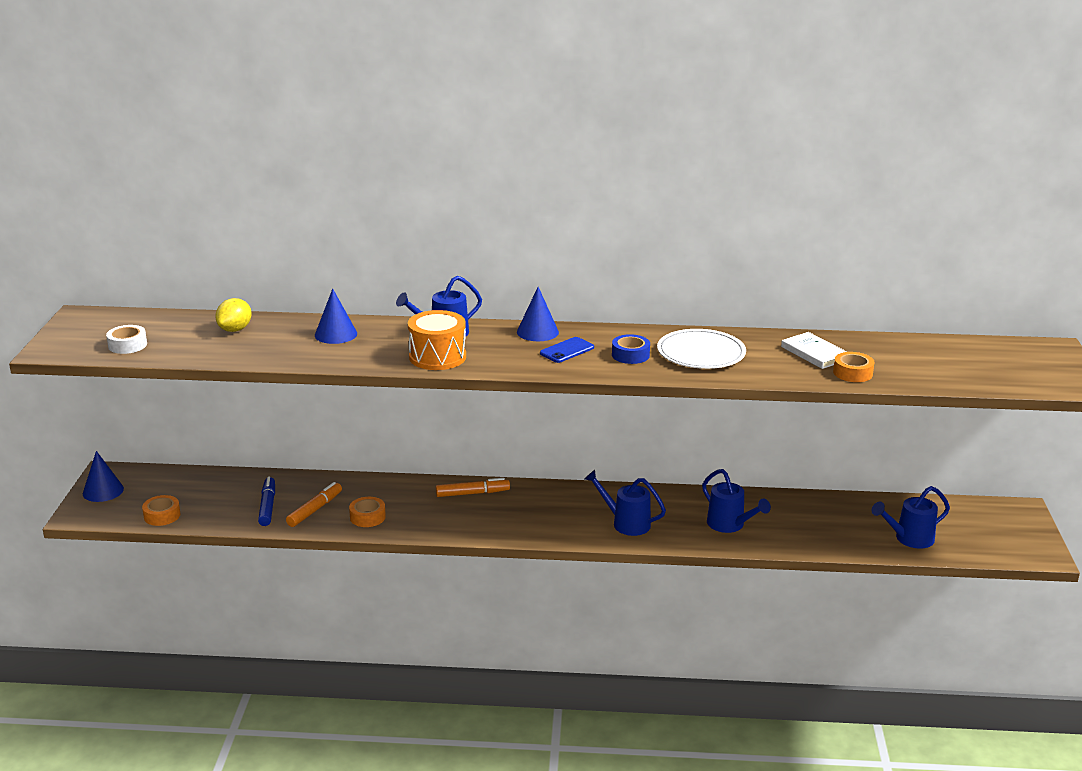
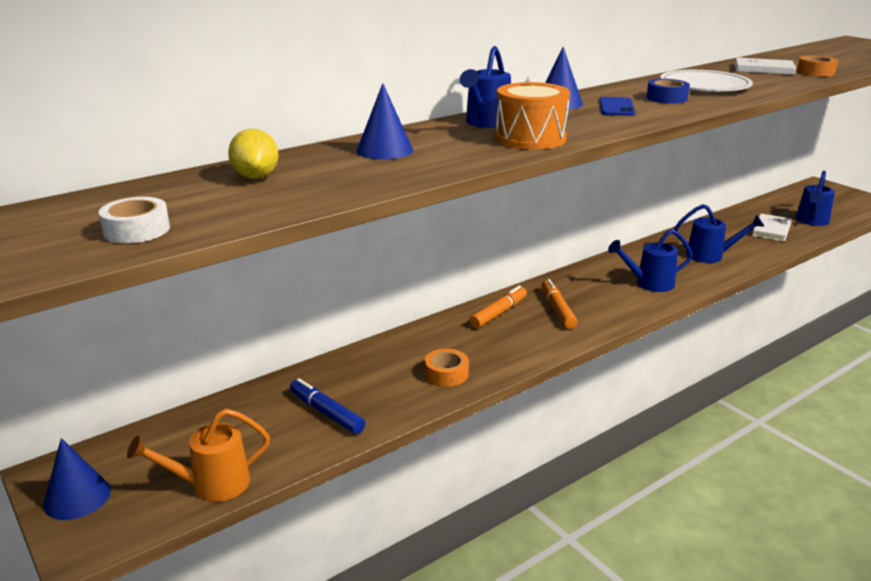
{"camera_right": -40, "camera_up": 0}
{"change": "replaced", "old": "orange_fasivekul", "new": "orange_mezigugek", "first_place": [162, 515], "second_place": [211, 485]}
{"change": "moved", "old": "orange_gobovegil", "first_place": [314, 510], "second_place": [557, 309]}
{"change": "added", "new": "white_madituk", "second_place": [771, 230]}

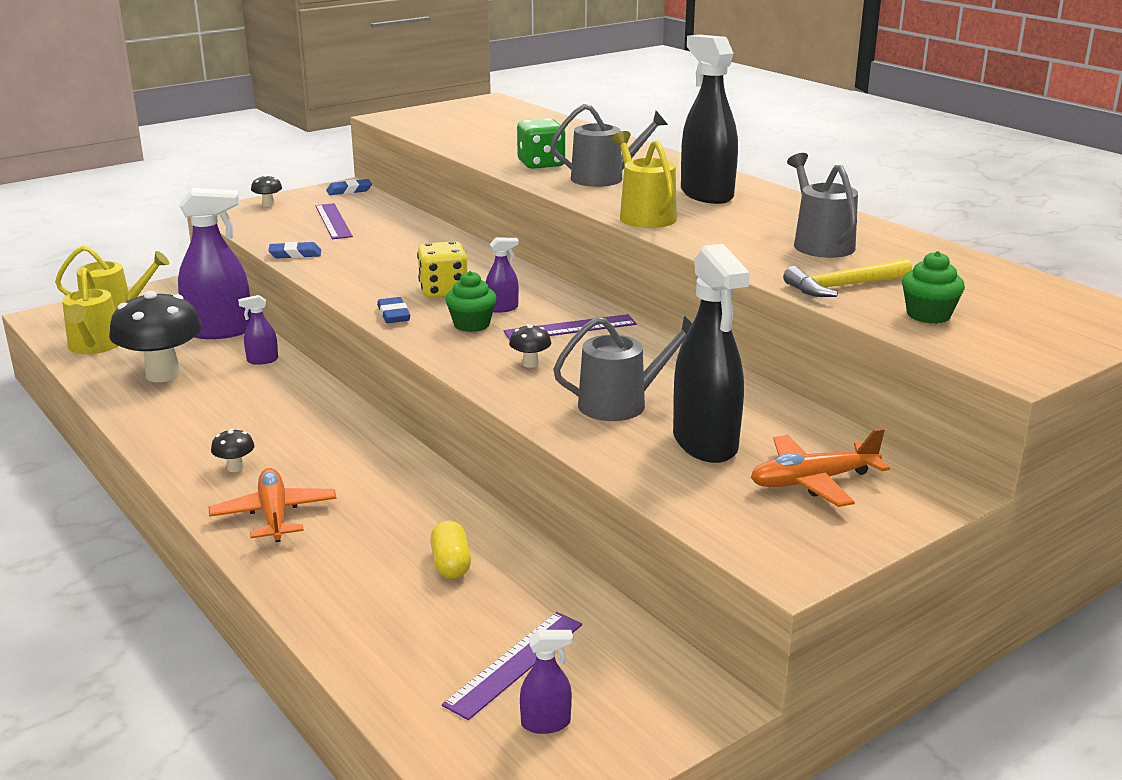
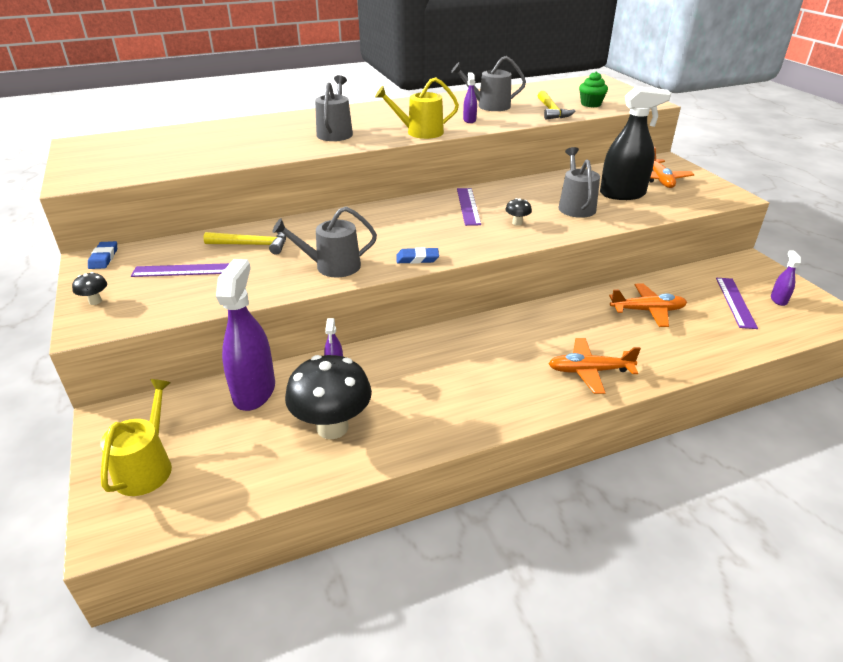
{"camera_right": -75, "camera_up": 10}
{"change": "added", "new": "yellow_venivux", "second_place": [252, 245]}
{"change": "added", "new": "grey_mezigugek", "second_place": [332, 266]}
{"change": "moved", "old": "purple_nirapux", "first_place": [502, 308], "second_place": [469, 120]}
{"change": "replaced", "old": "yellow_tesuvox", "new": "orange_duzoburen", "first_place": [451, 564], "second_place": [647, 311]}
{"change": "turned", "old": "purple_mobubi", "first_place": [515, 663], "second_place": [735, 302], "degrees": 45}
{"change": "removed", "old": "yellow_mezigugek", "first_place": [94, 346]}
{"change": "removed", "old": "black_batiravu", "first_place": [235, 468]}
{"change": "removed", "old": "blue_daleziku", "first_place": [295, 254]}
{"change": "removed", "old": "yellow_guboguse", "first_place": [443, 291]}
{"change": "removed", "old": "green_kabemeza", "first_place": [472, 324]}
{"change": "removed", "old": "green_guboguse", "first_place": [541, 164]}
{"change": "removed", "old": "black_nirapux", "first_place": [706, 194]}

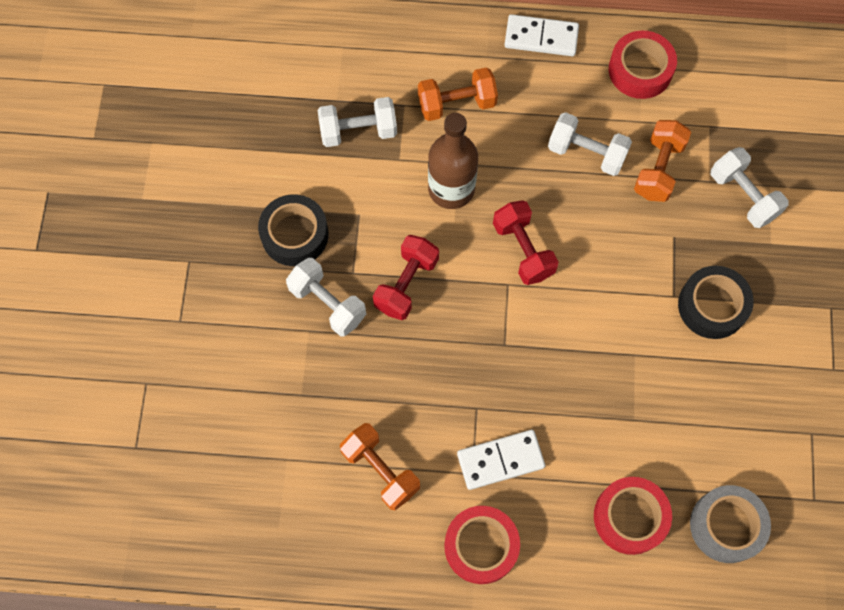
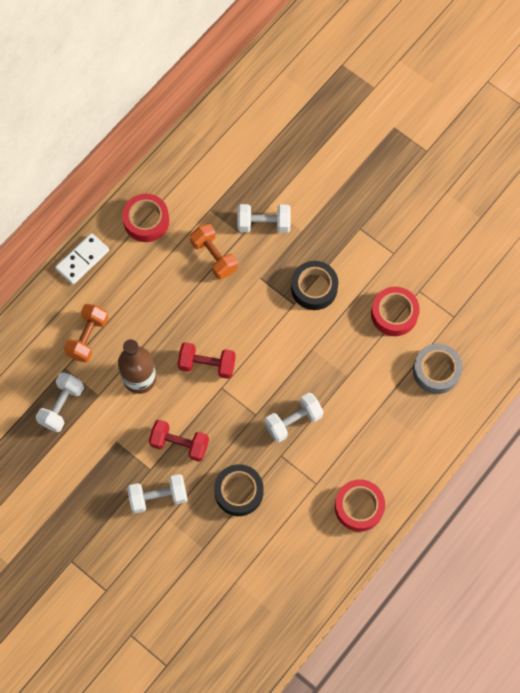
{"camera_right": -55, "camera_up": 0}
{"change": "turned", "old": "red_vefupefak", "first_place": [406, 284], "second_place": [179, 444], "degrees": -45}
{"change": "moved", "old": "black_fasivekul", "first_place": [295, 234], "second_place": [239, 492]}
{"change": "moved", "old": "white_vefupefak", "first_place": [586, 153], "second_place": [293, 421]}
{"change": "moved", "old": "red_fasivekul", "first_place": [630, 517], "second_place": [394, 314]}
{"change": "removed", "old": "orange_vefupefak", "first_place": [380, 470]}
{"change": "removed", "old": "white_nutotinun", "first_place": [500, 460]}

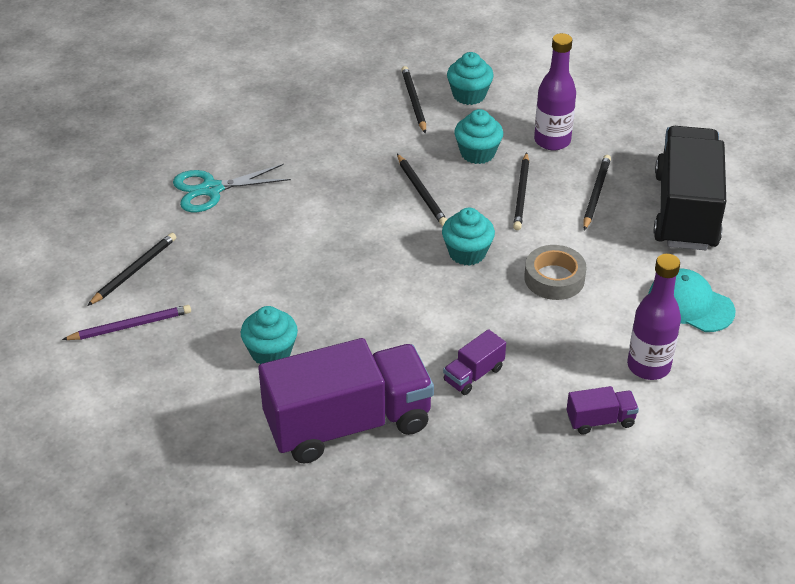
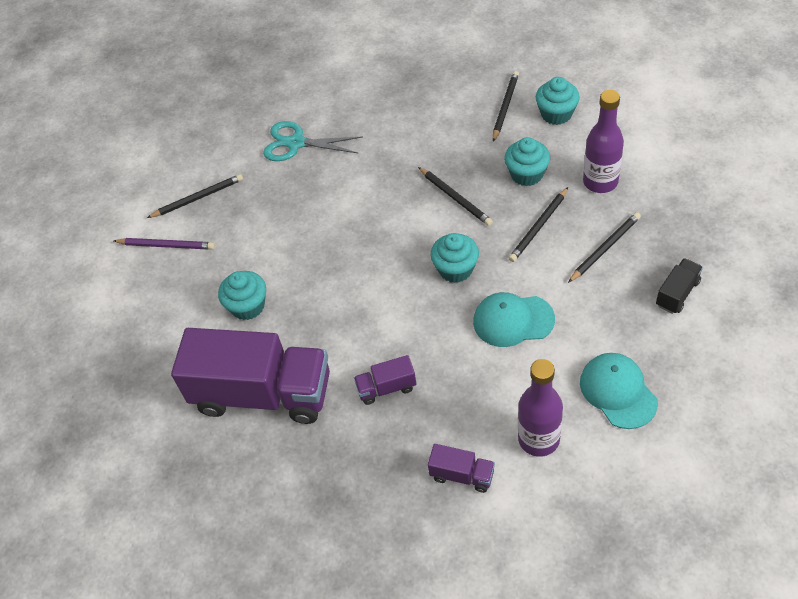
{"camera_right": 35, "camera_up": 10}
{"change": "turned", "old": "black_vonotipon", "first_place": [421, 192], "second_place": [455, 198], "degrees": -45}
{"change": "replaced", "old": "grey_fasivekul", "new": "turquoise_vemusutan", "first_place": [554, 278], "second_place": [513, 320]}
{"change": "resized", "old": "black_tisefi", "first_place": [685, 211], "second_place": [677, 293], "factor": 0.42}

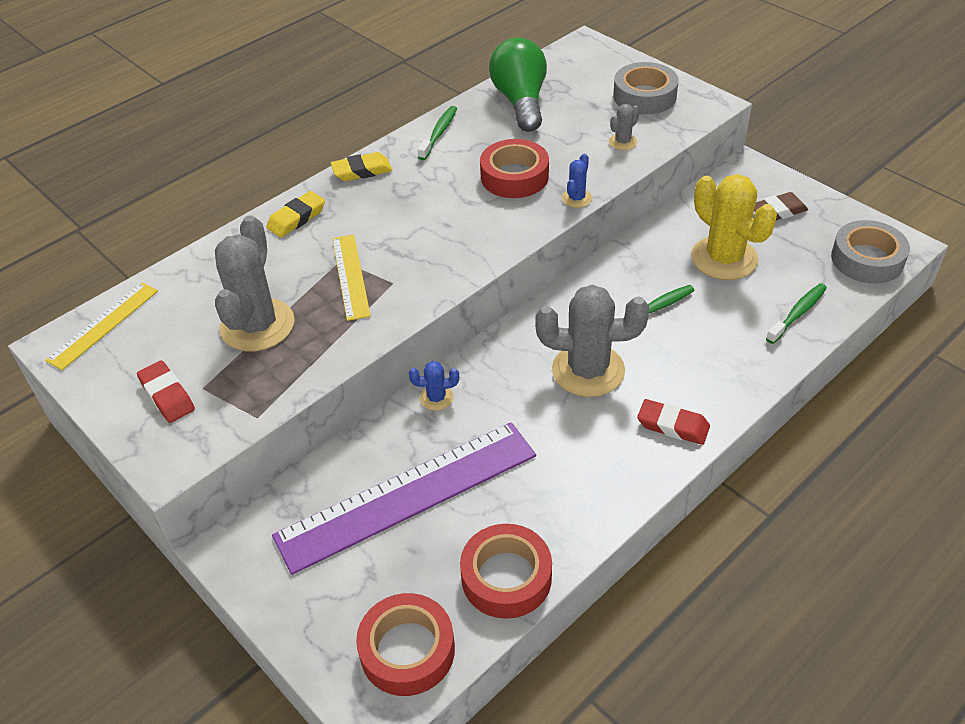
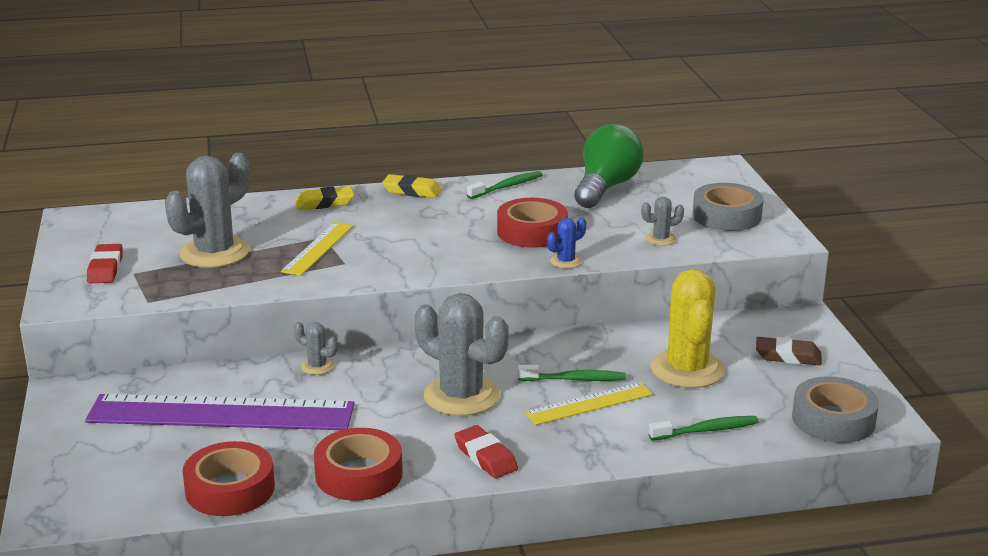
{"camera_right": 30, "camera_up": -20}
{"change": "recoloured", "old": "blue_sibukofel", "new": "grey_sibukofel", "first_place": [436, 398], "second_place": [317, 366]}
{"change": "moved", "old": "red_fasivekul", "first_place": [407, 650], "second_place": [359, 474]}
{"change": "moved", "old": "yellow_mobubi", "first_place": [103, 325], "second_place": [589, 404]}

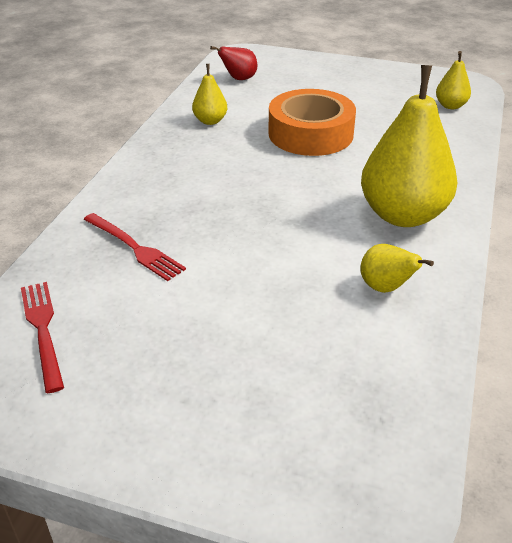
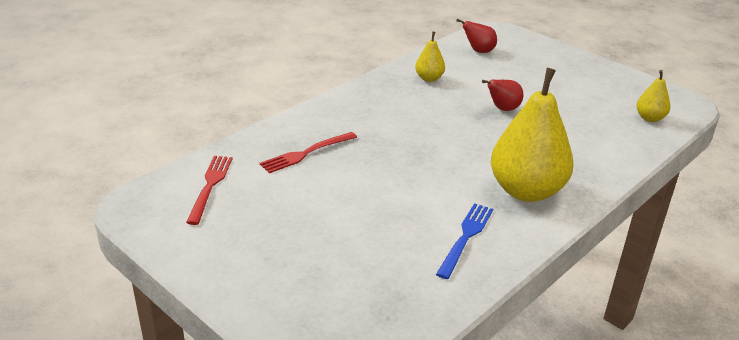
{"camera_right": 25, "camera_up": -5}
{"change": "turned", "old": "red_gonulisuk", "first_place": [135, 248], "second_place": [305, 153], "degrees": 75}
{"change": "replaced", "old": "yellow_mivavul", "new": "blue_gonulisuk", "first_place": [386, 288], "second_place": [466, 237]}
{"change": "replaced", "old": "orange_fasivekul", "new": "red_mivavul", "first_place": [310, 134], "second_place": [503, 109]}

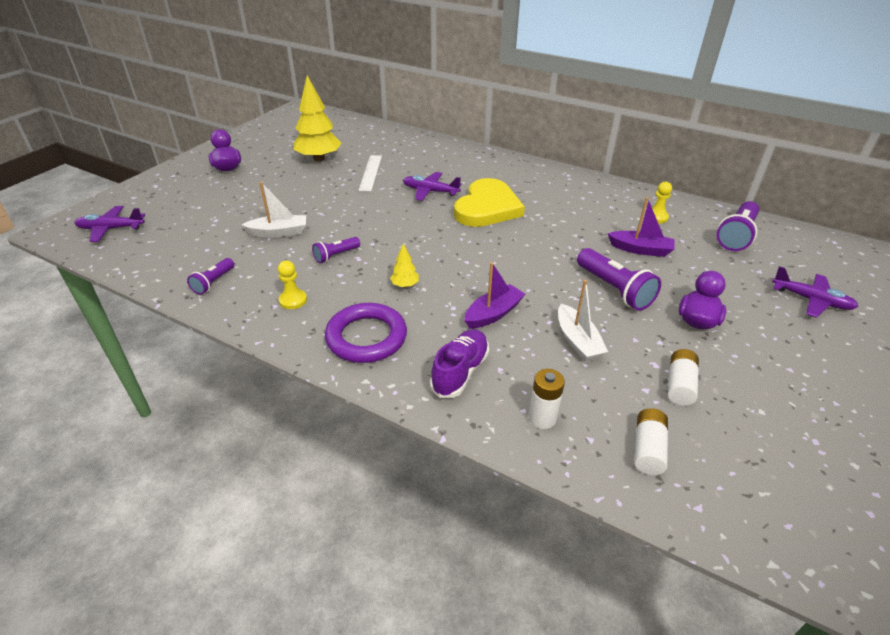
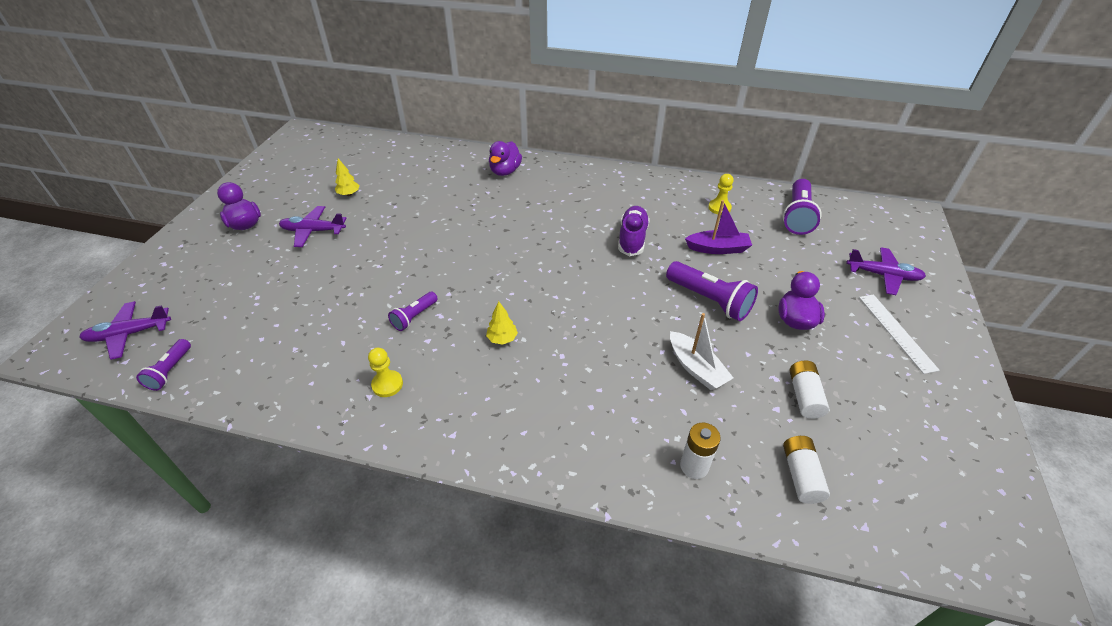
{"camera_right": -15, "camera_up": 5}
{"change": "moved", "old": "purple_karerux", "first_place": [213, 282], "second_place": [170, 371]}
{"change": "moved", "old": "purple_duzoburen", "first_place": [430, 191], "second_place": [313, 231]}
{"change": "resized", "old": "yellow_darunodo", "first_place": [319, 159], "second_place": [349, 194], "factor": 0.45}
{"change": "added", "new": "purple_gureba", "second_place": [505, 171]}
{"change": "moved", "old": "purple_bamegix", "first_place": [460, 372], "second_place": [632, 239]}
{"change": "moved", "old": "white_mobubi", "first_place": [370, 172], "second_place": [896, 332]}
{"change": "removed", "old": "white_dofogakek", "first_place": [279, 232]}
{"change": "removed", "old": "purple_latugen", "first_place": [366, 337]}
{"change": "removed", "old": "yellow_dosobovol", "first_place": [487, 207]}
{"change": "removed", "old": "purple_dofogakek", "first_place": [493, 314]}

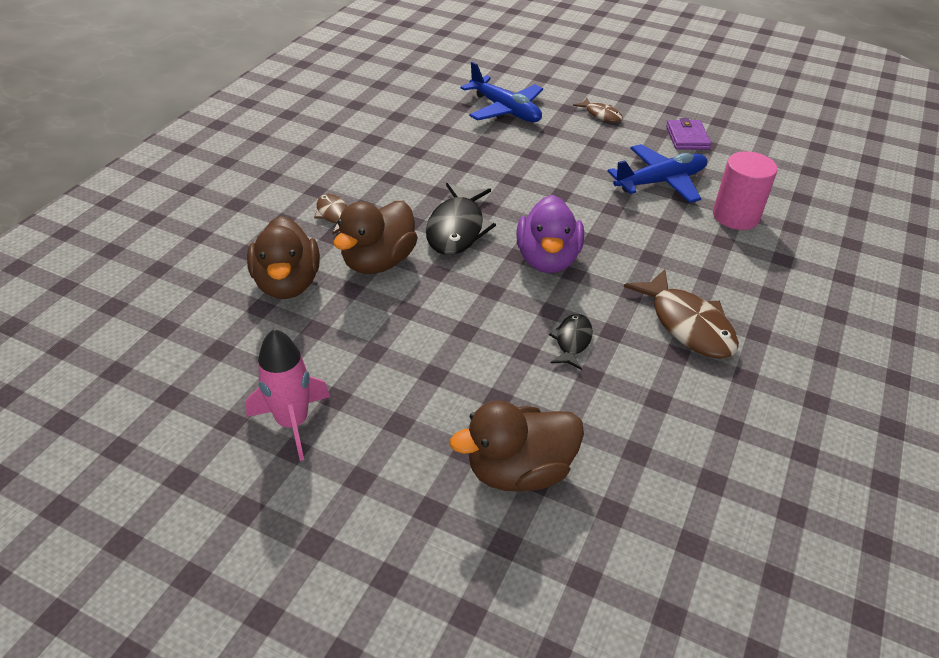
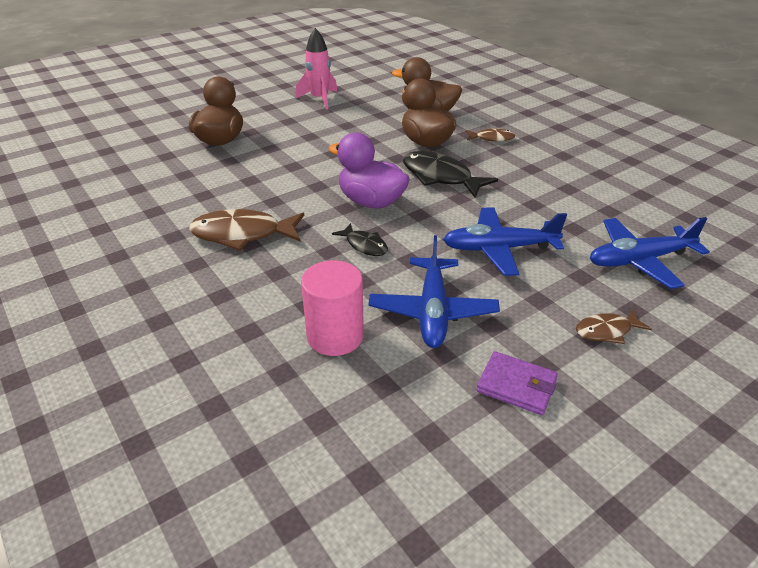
{"camera_right": 120, "camera_up": -5}
{"change": "moved", "old": "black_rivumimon", "first_place": [572, 341], "second_place": [364, 245]}
{"change": "added", "new": "blue_duzoburen", "second_place": [499, 249]}

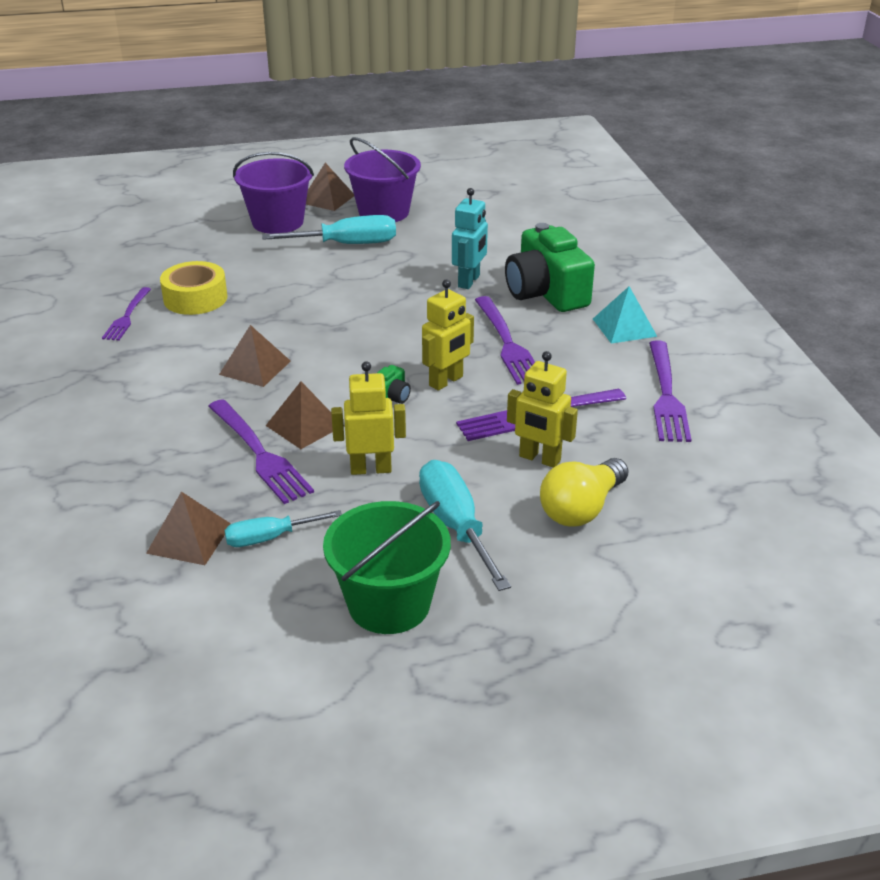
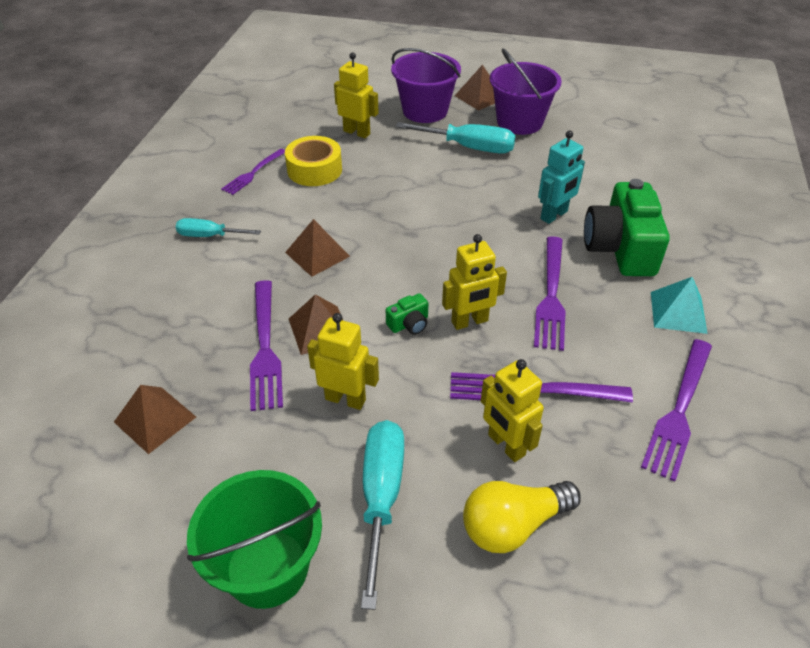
{"camera_right": 25, "camera_up": 10}
{"change": "moved", "old": "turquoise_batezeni", "first_place": [269, 538], "second_place": [209, 236]}
{"change": "added", "new": "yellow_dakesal", "second_place": [357, 132]}

